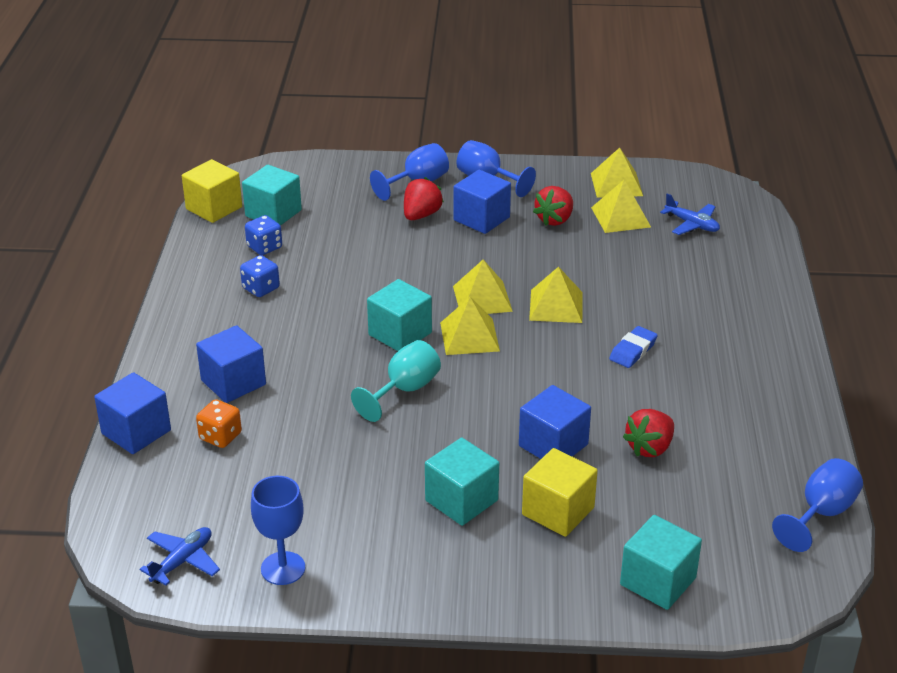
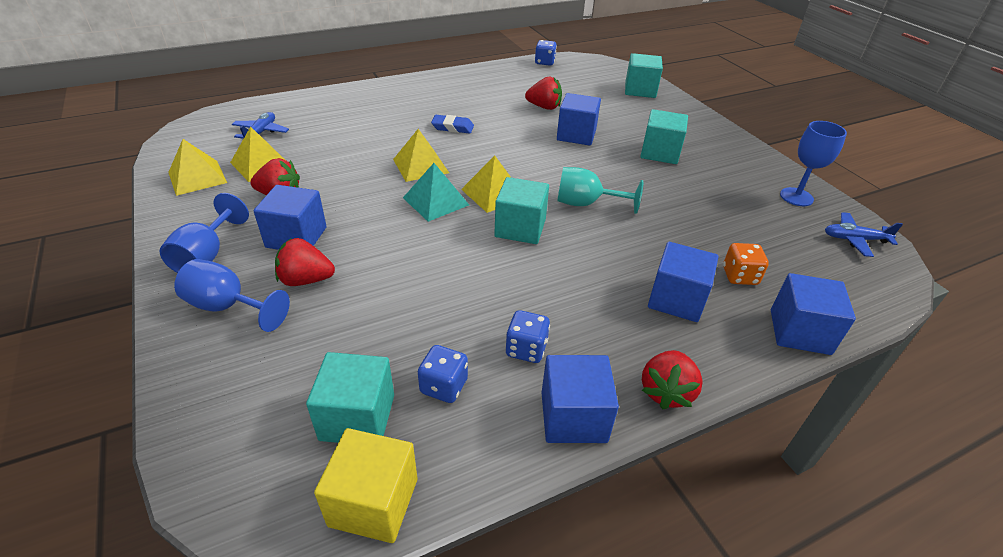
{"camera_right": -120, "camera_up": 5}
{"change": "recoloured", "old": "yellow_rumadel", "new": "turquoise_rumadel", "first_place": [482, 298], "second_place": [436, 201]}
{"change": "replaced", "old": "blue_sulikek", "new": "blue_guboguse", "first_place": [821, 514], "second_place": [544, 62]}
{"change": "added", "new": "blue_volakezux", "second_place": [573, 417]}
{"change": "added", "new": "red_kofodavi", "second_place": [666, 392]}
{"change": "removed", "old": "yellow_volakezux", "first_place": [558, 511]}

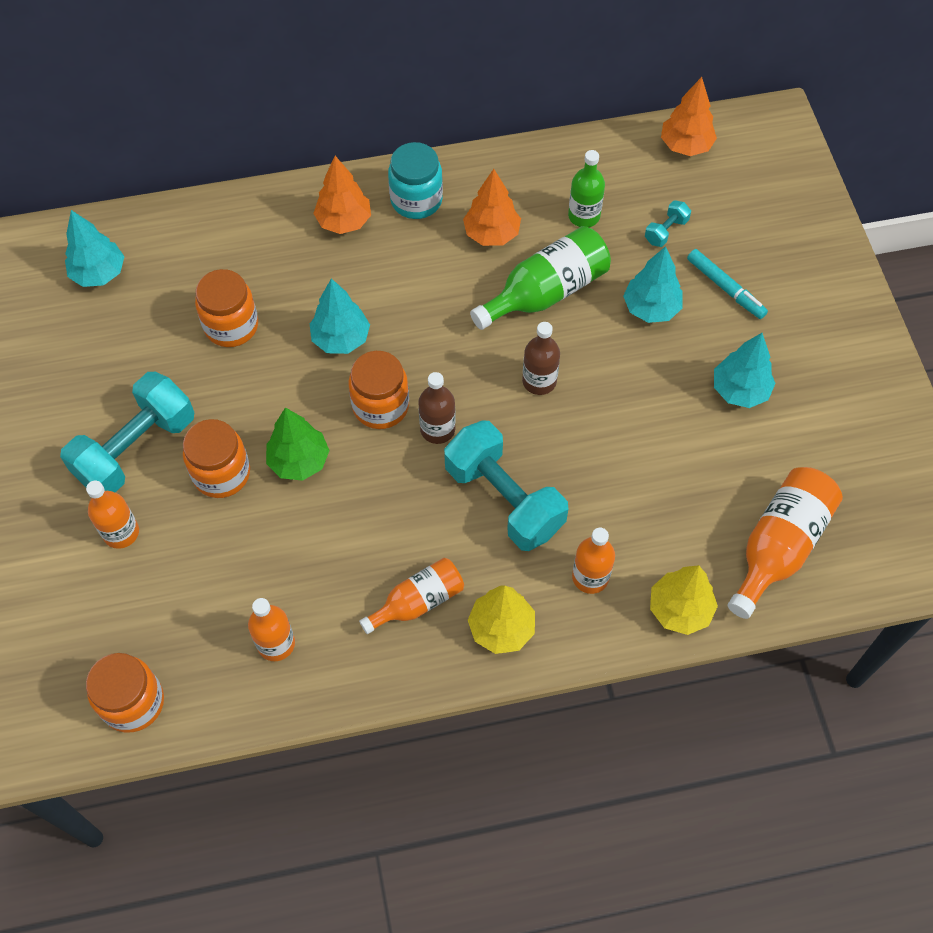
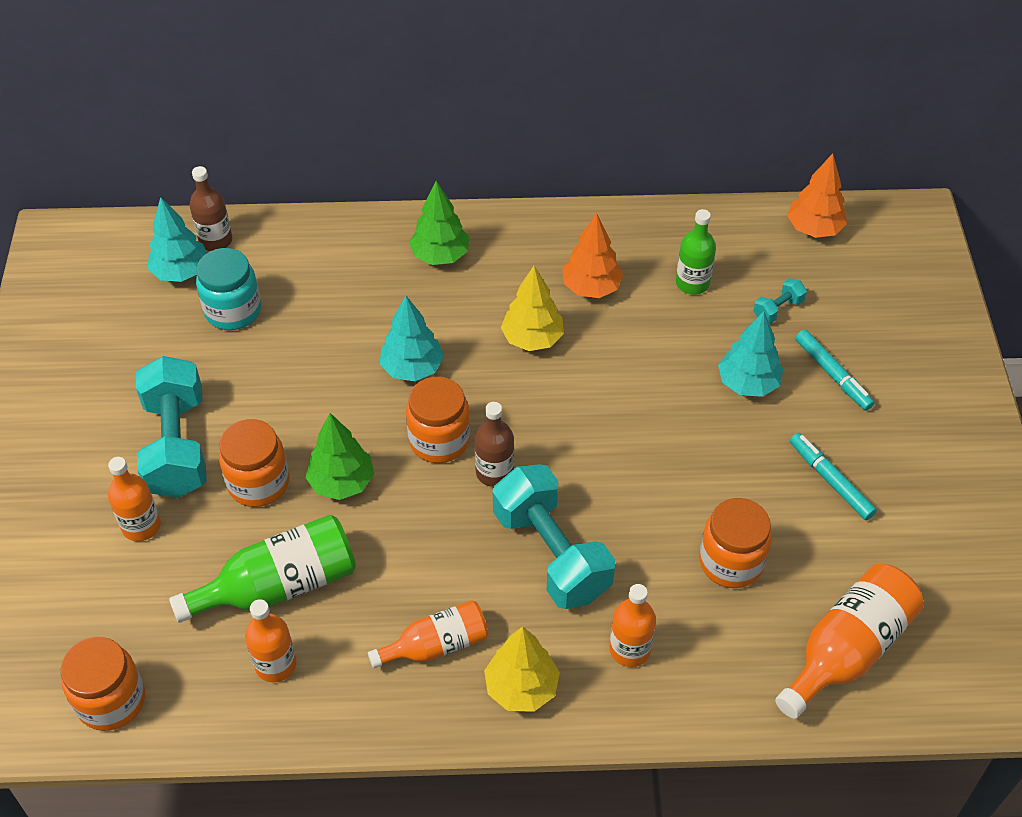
{"camera_right": 10, "camera_up": -10}
{"change": "turned", "old": "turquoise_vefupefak", "first_place": [136, 449], "second_place": [177, 446], "degrees": -60}
{"change": "moved", "old": "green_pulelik", "first_place": [546, 292], "second_place": [279, 586]}
{"change": "moved", "old": "brown_pulelik", "first_place": [539, 381], "second_place": [215, 240]}
{"change": "moved", "old": "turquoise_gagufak", "first_place": [416, 200], "second_place": [233, 311]}
{"change": "recoloured", "old": "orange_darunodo", "new": "green_darunodo", "first_place": [344, 221], "second_place": [440, 256]}
{"change": "moved", "old": "yellow_darunodo", "first_place": [680, 609], "second_place": [532, 339]}
{"change": "moved", "old": "orange_gagufak", "first_place": [231, 326], "second_place": [731, 562]}
{"change": "replaced", "old": "turquoise_darunodo", "new": "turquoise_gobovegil", "first_place": [740, 390], "second_place": [830, 480]}

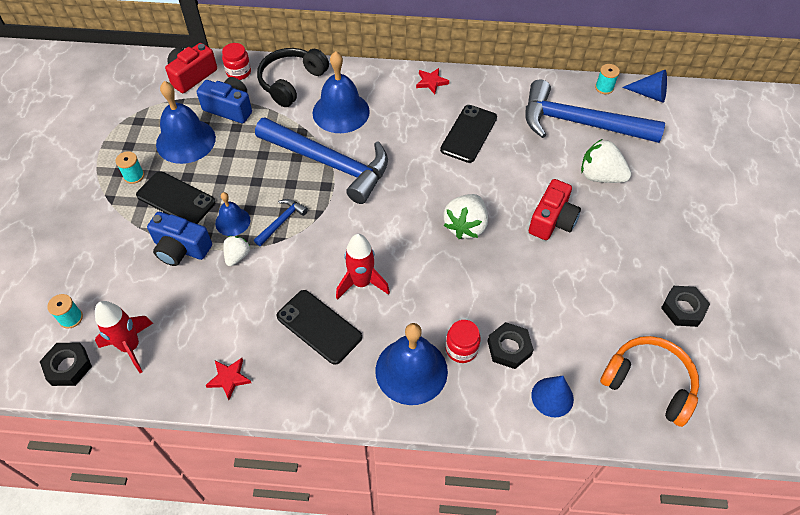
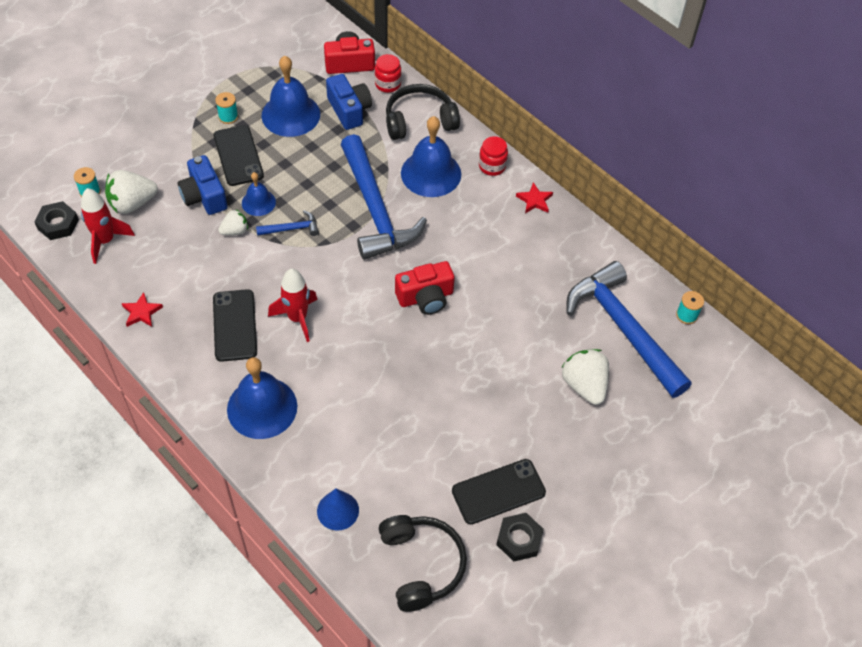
{"camera_right": 40, "camera_up": 0}
{"change": "moved", "old": "white_kofodavi", "first_place": [465, 226], "second_place": [132, 203]}
{"change": "recoloured", "old": "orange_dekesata", "new": "black_dekesata", "first_place": [649, 383], "second_place": [421, 565]}
{"change": "moved", "old": "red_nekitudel", "first_place": [552, 220], "second_place": [425, 297]}
{"change": "moved", "old": "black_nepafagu", "first_place": [469, 134], "second_place": [498, 491]}
{"change": "moved", "old": "red_gagufak", "first_place": [461, 349], "second_place": [492, 166]}
{"change": "removed", "old": "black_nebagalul", "first_place": [509, 348]}
{"change": "removed", "old": "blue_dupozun", "first_place": [649, 94]}

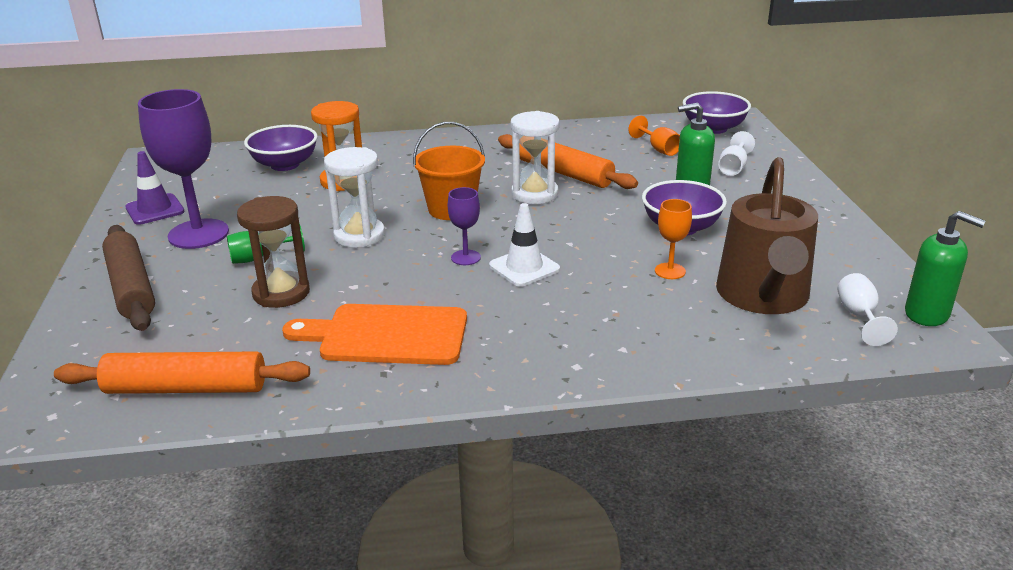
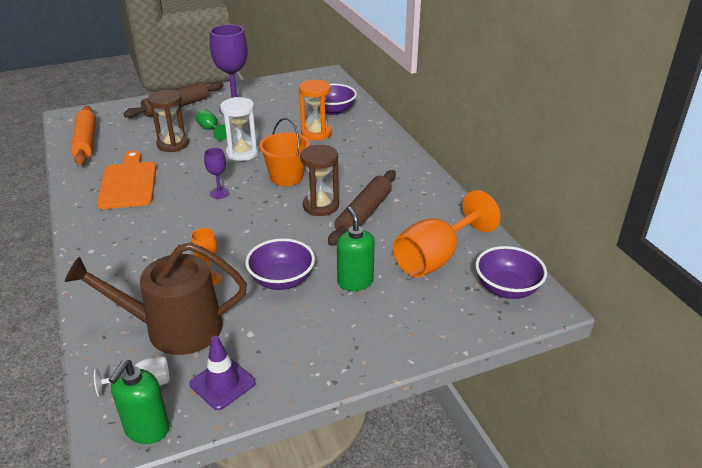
{"camera_right": 75, "camera_up": 5}
{"change": "moved", "old": "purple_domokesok", "first_place": [155, 210], "second_place": [222, 383]}
{"change": "recoloured", "old": "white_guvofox", "new": "brown_guvofox", "first_place": [534, 194], "second_place": [320, 206]}
{"change": "recoloured", "old": "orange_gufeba", "new": "brown_gufeba", "first_place": [564, 173], "second_place": [363, 214]}
{"change": "resized", "old": "orange_sulikek", "first_place": [659, 149], "second_place": [435, 258], "factor": 2.09}
{"change": "removed", "old": "white_domokesok", "first_place": [524, 267]}
{"change": "removed", "old": "white_sulikek", "first_place": [733, 168]}

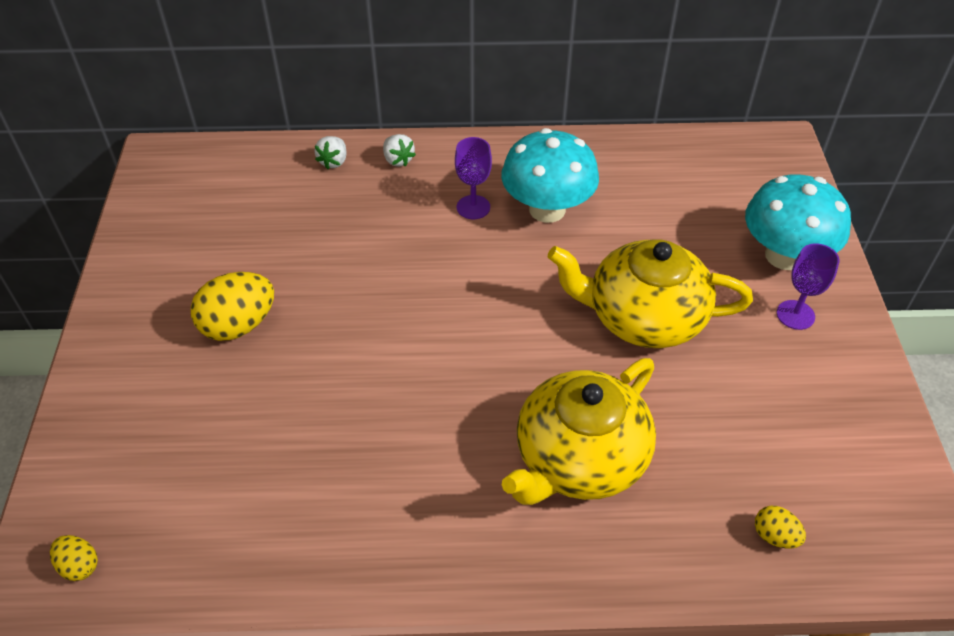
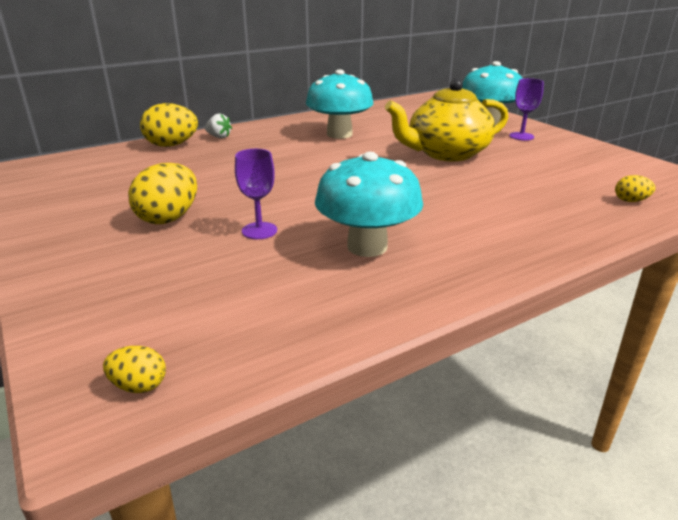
{"camera_right": -30, "camera_up": -20}
{"change": "replaced", "old": "white_kofodavi", "new": "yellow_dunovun", "first_place": [333, 162], "second_place": [171, 145]}
{"change": "moved", "old": "purple_sulikek", "first_place": [473, 207], "second_place": [259, 231]}
{"change": "added", "new": "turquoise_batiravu", "second_place": [367, 246]}
{"change": "removed", "old": "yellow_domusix", "first_place": [579, 458]}

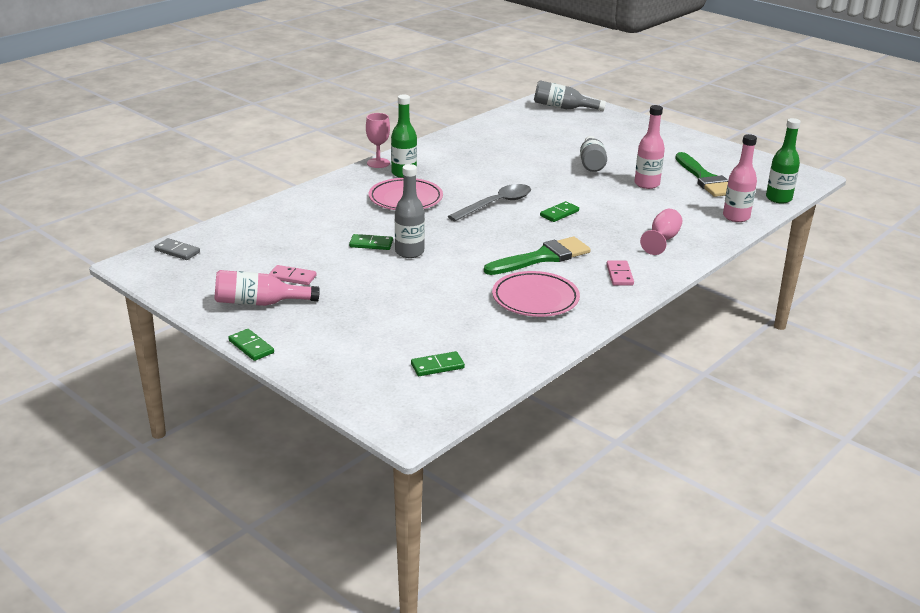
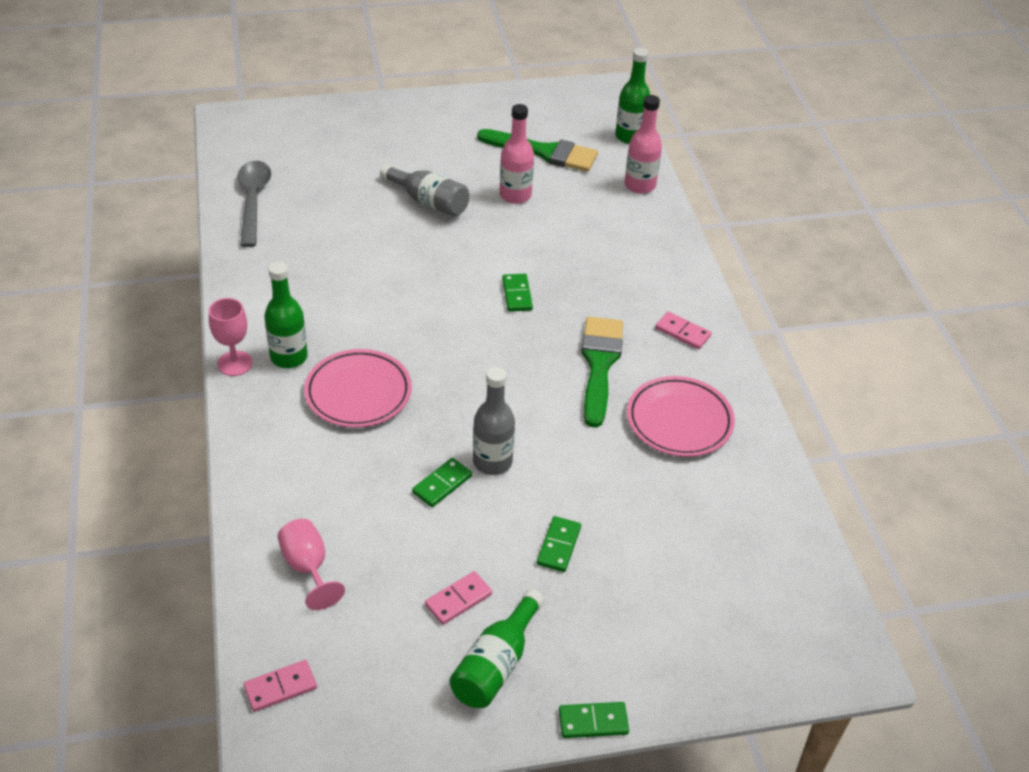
{"camera_right": -55, "camera_up": 15}
{"change": "moved", "old": "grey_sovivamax", "first_place": [496, 204], "second_place": [253, 201]}
{"change": "recoloured", "old": "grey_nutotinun", "new": "pink_nutotinun", "first_place": [177, 251], "second_place": [280, 687]}
{"change": "moved", "old": "pink_sulikek", "first_place": [662, 240], "second_place": [308, 567]}
{"change": "recoloured", "old": "pink_pulelik", "new": "green_pulelik", "first_place": [259, 303], "second_place": [496, 664]}
{"change": "moved", "old": "green_nutotinun", "first_place": [437, 366], "second_place": [559, 546]}
{"change": "removed", "old": "grey_pulelik", "first_place": [563, 108]}

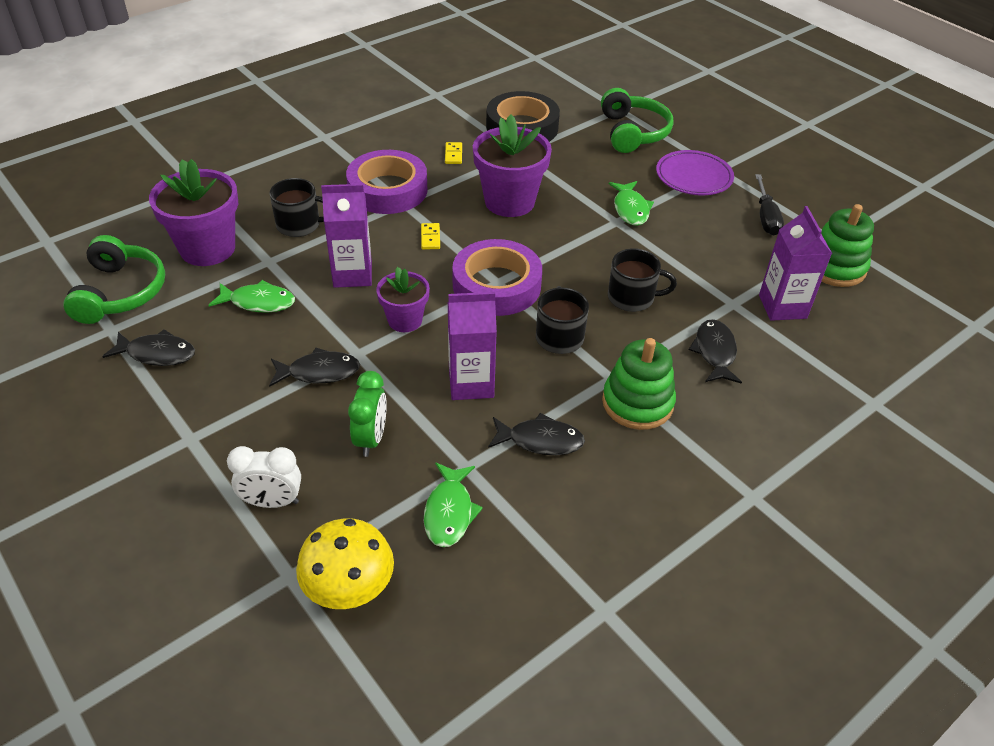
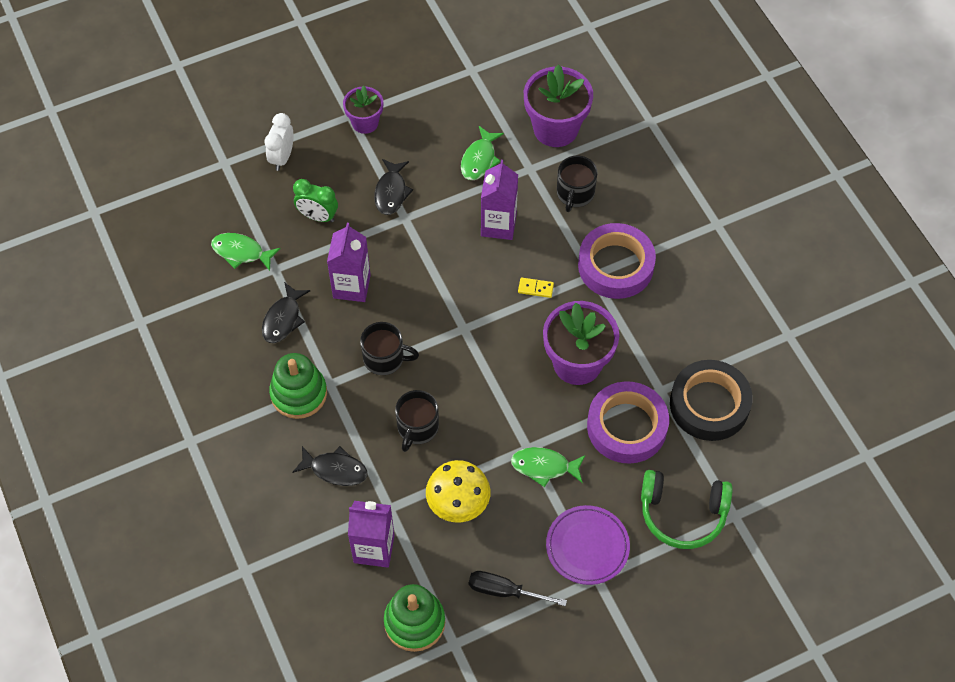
{"camera_right": 105, "camera_up": 15}
{"change": "moved", "old": "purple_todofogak", "first_place": [405, 320], "second_place": [365, 122]}
{"change": "moved", "old": "yellow_batiravu", "first_place": [349, 589], "second_place": [458, 504]}
{"change": "moved", "old": "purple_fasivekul", "first_place": [496, 285], "second_place": [627, 426]}
{"change": "removed", "old": "green_dekesata", "first_place": [120, 292]}
{"change": "removed", "old": "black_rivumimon", "first_place": [157, 354]}
{"change": "removed", "old": "yellow_nutotinun", "first_place": [453, 154]}

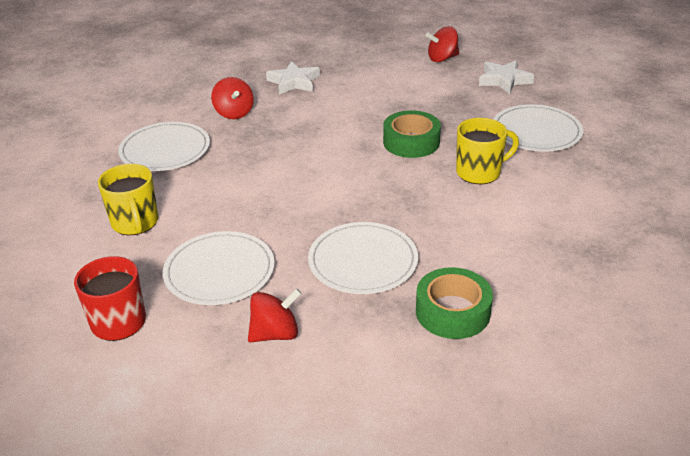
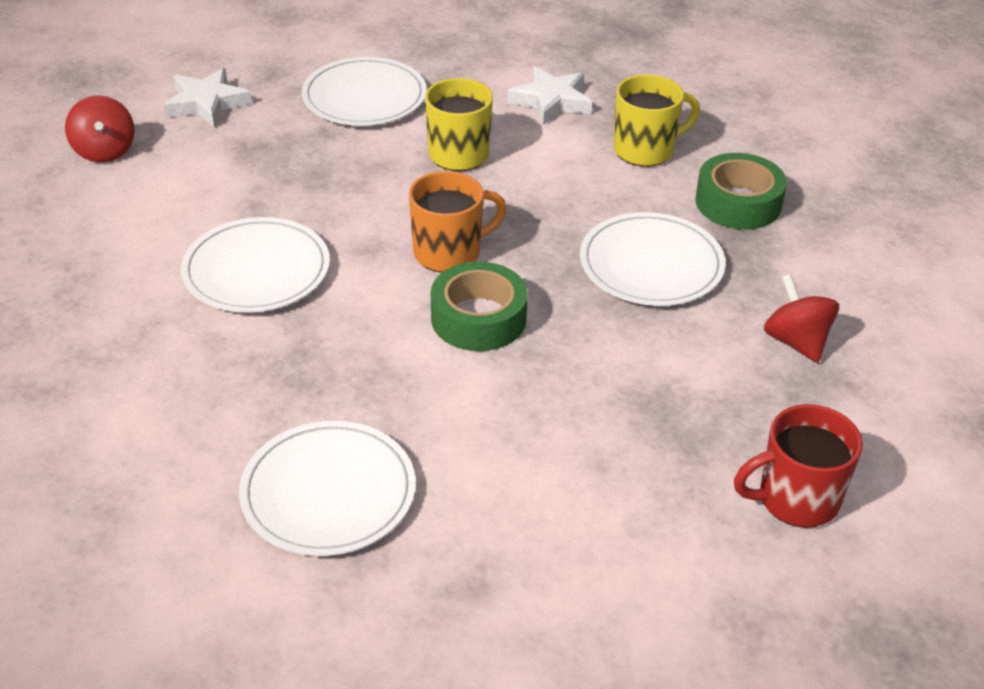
{"camera_right": -90, "camera_up": 5}
{"change": "moved", "old": "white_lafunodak", "first_place": [219, 271], "second_place": [256, 270]}
{"change": "added", "new": "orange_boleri", "second_place": [449, 252]}
{"change": "moved", "old": "green_fasivekul", "first_place": [411, 142], "second_place": [478, 318]}
{"change": "moved", "old": "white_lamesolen", "first_place": [294, 82], "second_place": [551, 101]}
{"change": "moved", "old": "yellow_boleri", "first_place": [135, 223], "second_place": [645, 150]}
{"change": "removed", "old": "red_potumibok", "first_place": [234, 113]}

